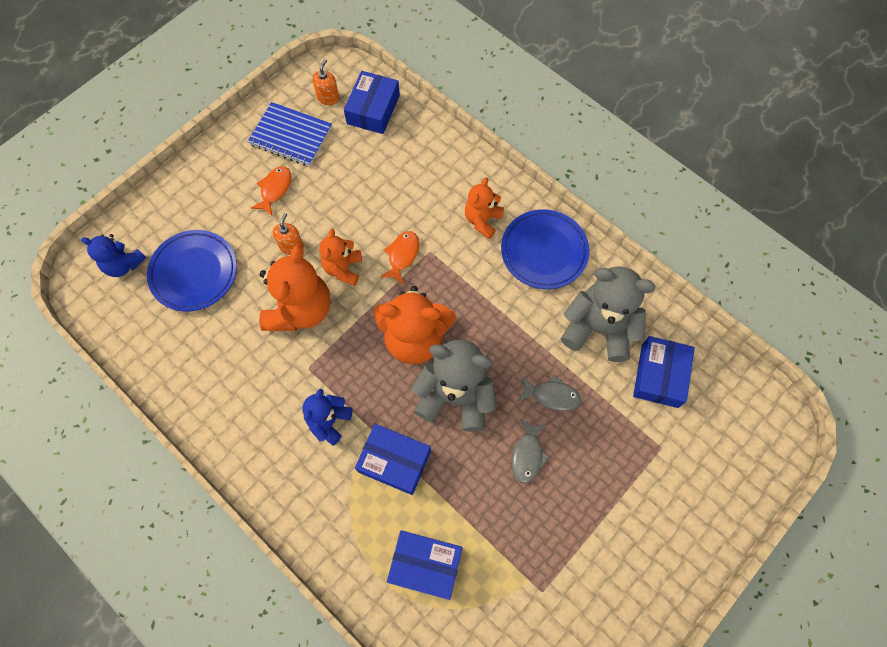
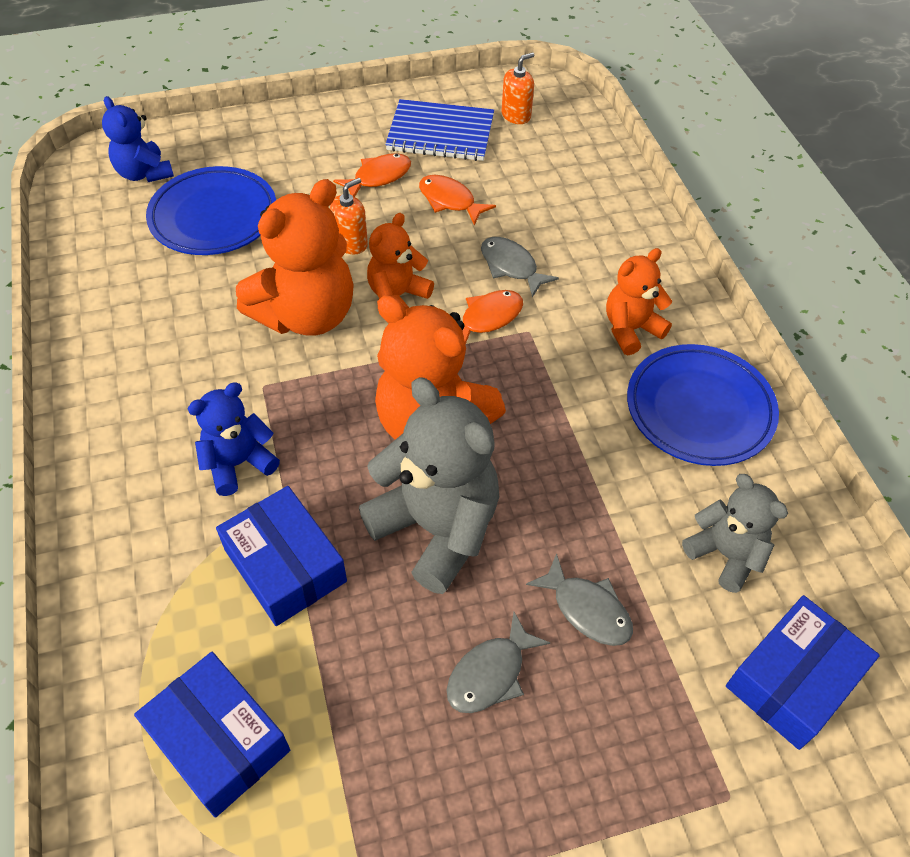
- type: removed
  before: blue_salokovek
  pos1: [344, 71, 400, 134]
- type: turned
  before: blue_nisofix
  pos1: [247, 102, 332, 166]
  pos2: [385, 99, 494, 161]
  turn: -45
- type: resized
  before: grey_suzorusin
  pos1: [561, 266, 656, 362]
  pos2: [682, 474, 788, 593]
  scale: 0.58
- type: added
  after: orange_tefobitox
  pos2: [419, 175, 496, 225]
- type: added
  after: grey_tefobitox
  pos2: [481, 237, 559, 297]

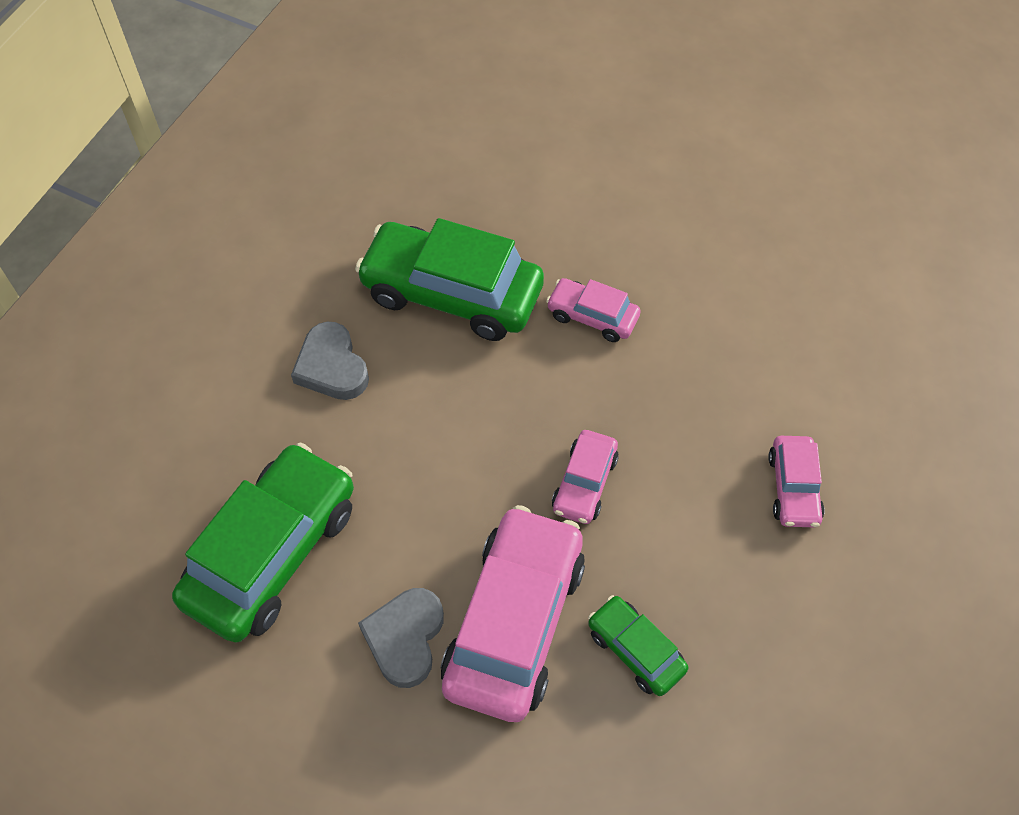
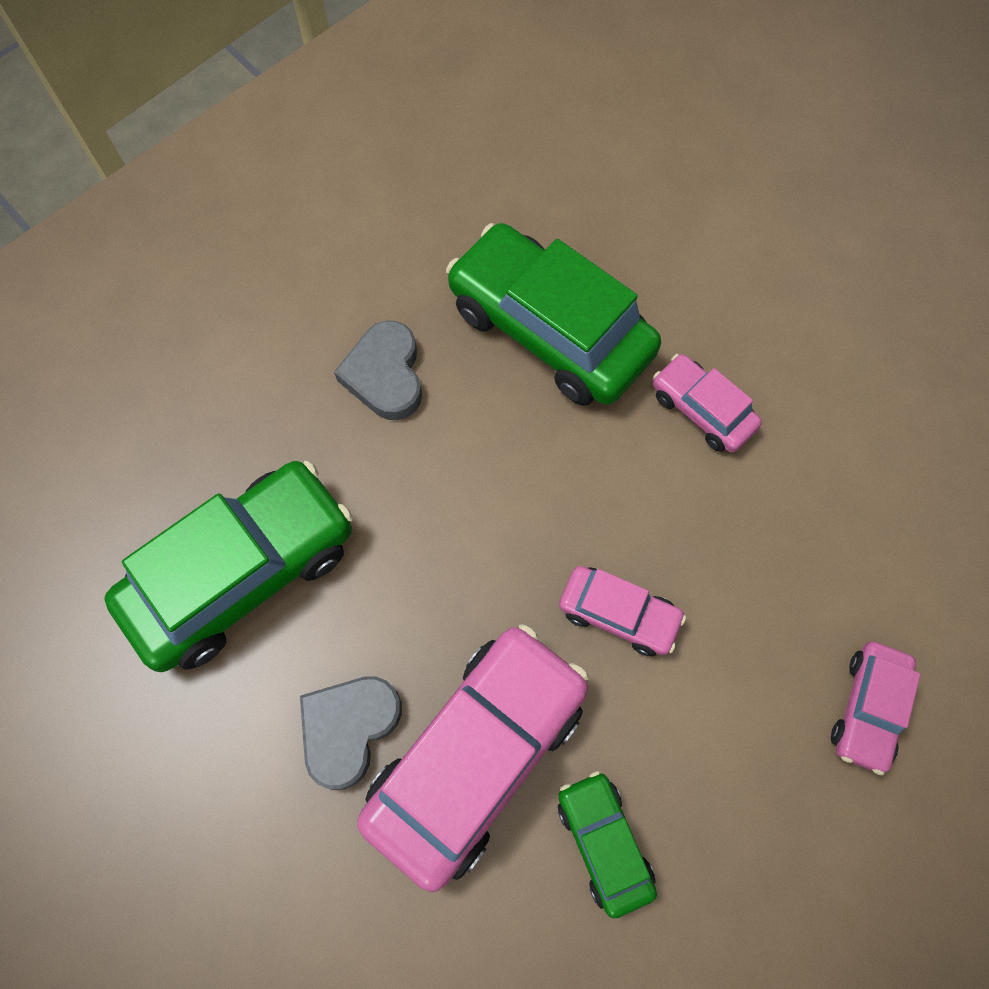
- type: turned
  before: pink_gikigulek
  pos1: [552, 430, 619, 524]
  pos2: [559, 566, 686, 657]
  turn: -105

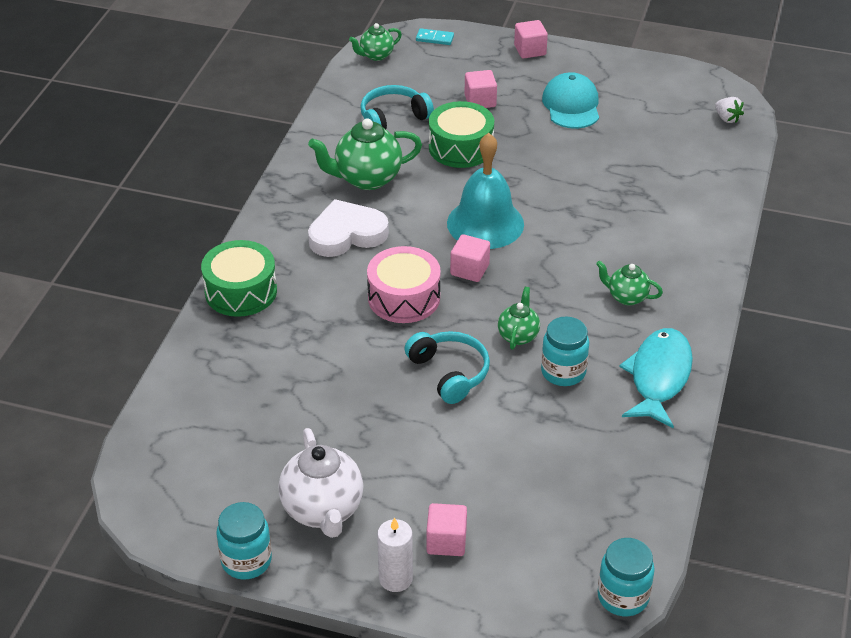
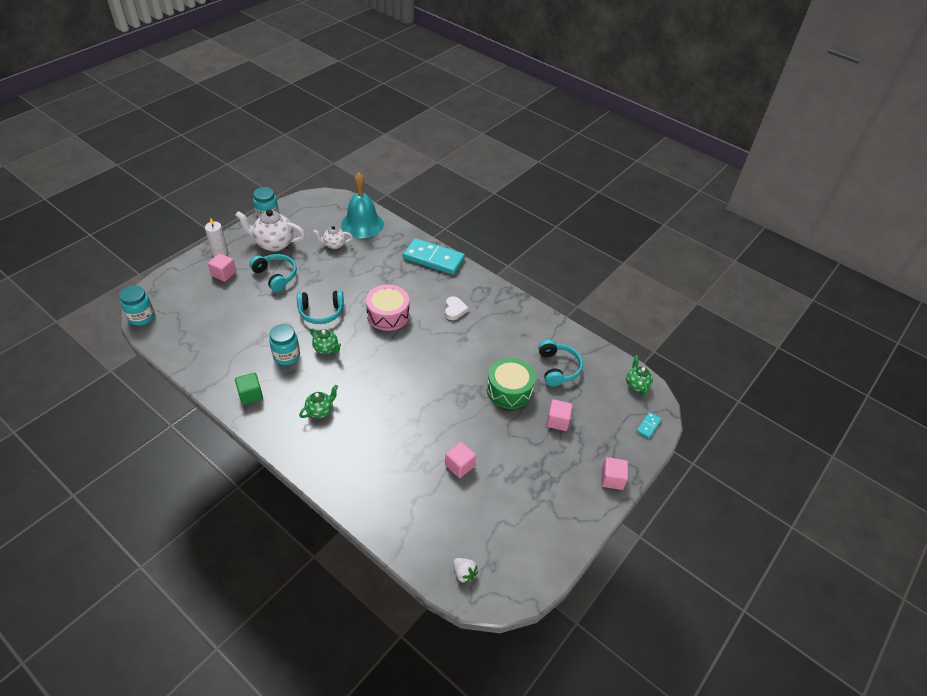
- type: removed
  before: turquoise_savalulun
  pos1: [542, 72, 599, 129]
- type: turned
  before: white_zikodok
  pos1: [715, 97, 744, 123]
  pos2: [453, 558, 478, 584]
  turn: -120
- type: removed
  before: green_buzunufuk
  pos1: [308, 118, 422, 190]
- type: moved
  before: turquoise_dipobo
  pos1: [447, 133, 524, 249]
  pos2: [341, 173, 384, 238]
- type: resized
  before: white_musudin
  pos1: [308, 199, 389, 257]
  pos2: [445, 296, 469, 320]
  scale: 0.57
- type: moved
  before: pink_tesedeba
  pos1: [450, 234, 490, 282]
  pos2: [445, 442, 476, 478]
- type: replaced
  before: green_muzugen
  after: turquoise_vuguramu
  pos1: [201, 240, 277, 317]
  pos2: [403, 238, 465, 275]
- type: replaced
  before: turquoise_tefobitox
  after: green_tesedeba
  pos1: [619, 328, 693, 428]
  pos2: [235, 373, 263, 405]
- type: added
  after: white_buzunufuk
  pos2: [313, 226, 353, 249]
- type: added
  after: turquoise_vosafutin
  pos2: [249, 254, 297, 292]

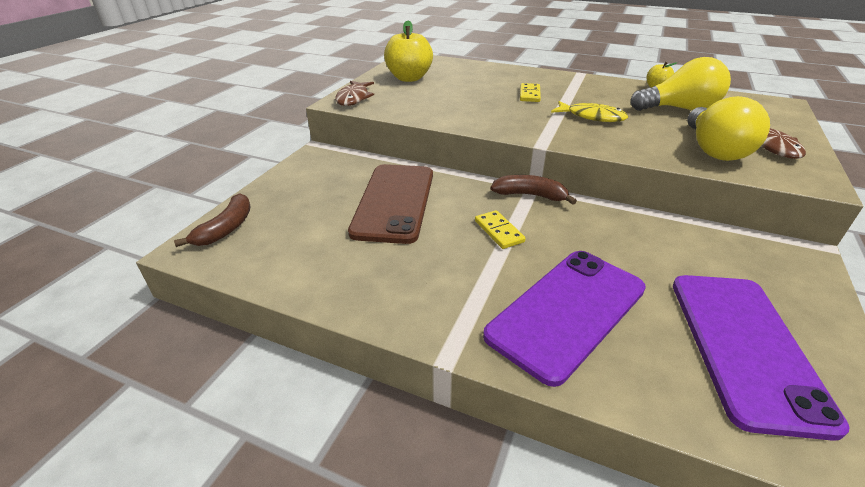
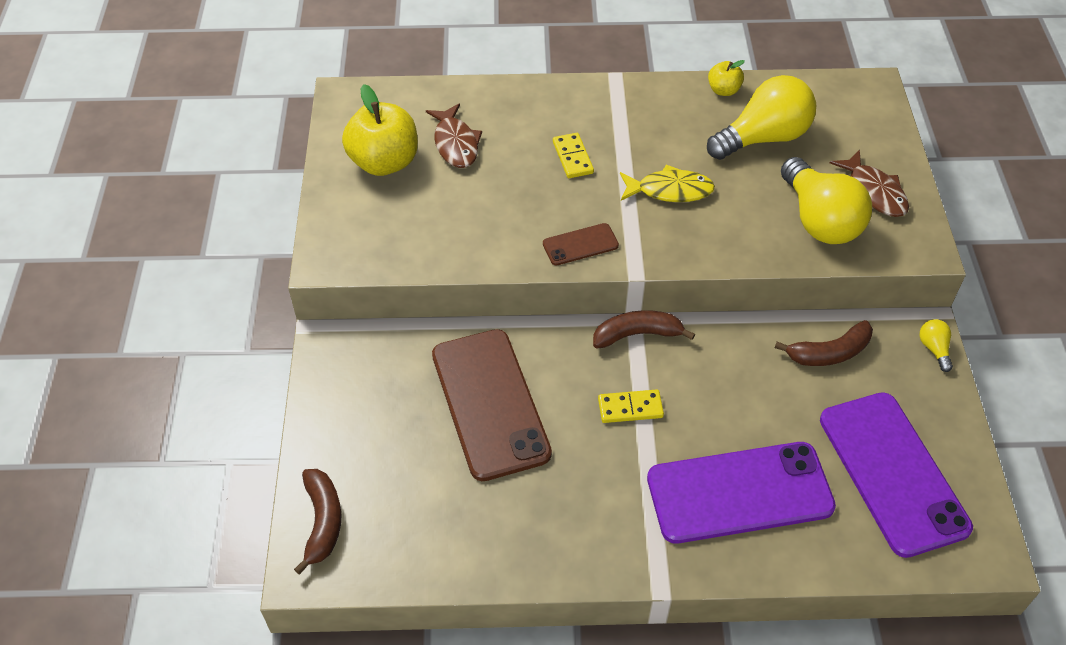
- type: moved
  before: brown_tefobitox
  pos1: [335, 81, 374, 106]
  pos2: [426, 104, 482, 168]
- type: turned
  before: yellow_vuguramu
  pos1: [475, 210, 526, 249]
  pos2: [598, 389, 664, 423]
  turn: -45
- type: turned
  before: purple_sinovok
  pos1: [483, 251, 646, 387]
  pos2: [647, 442, 836, 544]
  turn: 60
- type: added
  after: brown_sinovok
  pos2: [543, 223, 619, 265]
- type: added
  after: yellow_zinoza
  pos2: [920, 319, 953, 372]
- type: added
  after: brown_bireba
  pos2: [775, 320, 873, 366]

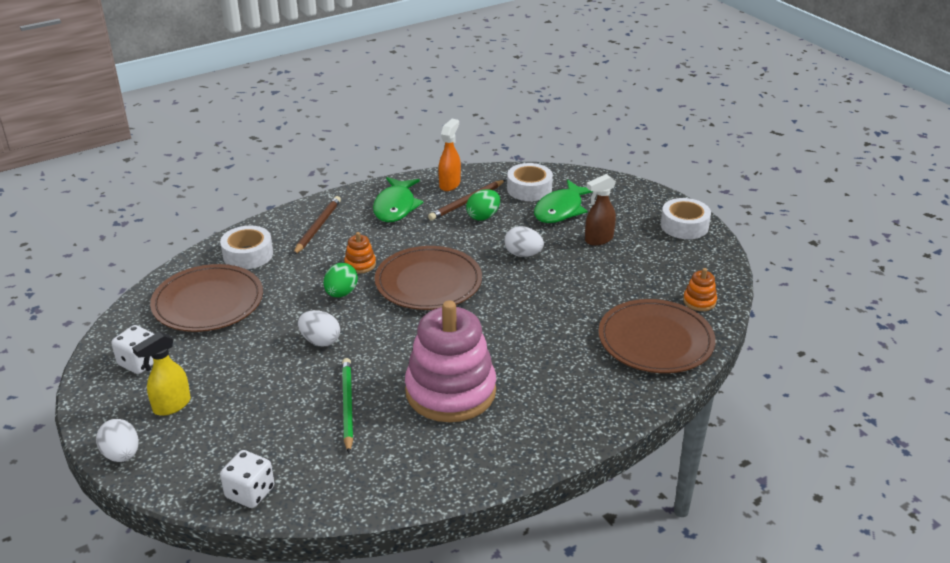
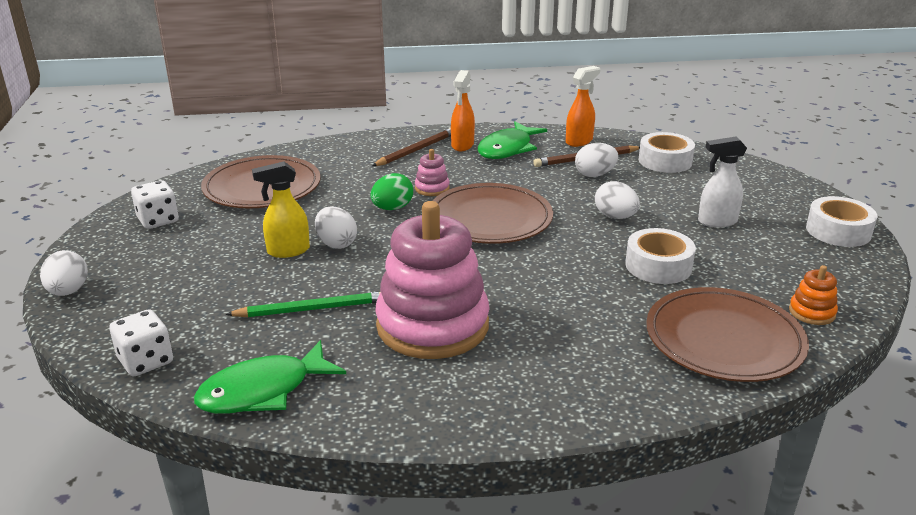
- type: recoloured
  before: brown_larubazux
  after: white_larubazux
  pos1: [585, 174, 616, 246]
  pos2: [698, 137, 747, 228]
- type: moved
  before: green_tefobitox
  pos1: [534, 179, 593, 223]
  pos2: [194, 340, 346, 414]
- type: recoloured
  before: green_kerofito
  after: white_kerofito
  pos1: [466, 189, 500, 220]
  pos2: [575, 143, 618, 177]
- type: moved
  before: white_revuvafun
  pos1: [220, 225, 273, 269]
  pos2: [625, 228, 696, 284]
- type: recoloured
  before: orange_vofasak
  after: pink_vofasak
  pos1: [344, 232, 376, 273]
  pos2: [415, 149, 450, 196]
- type: moved
  before: yellow_larubazux
  pos1: [132, 332, 191, 416]
  pos2: [252, 162, 310, 258]
- type: turned
  before: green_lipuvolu
  pos1: [342, 358, 353, 453]
  pos2: [225, 291, 381, 317]
  turn: 60
- type: added
  after: orange_larubazux
  pos2: [451, 70, 475, 151]

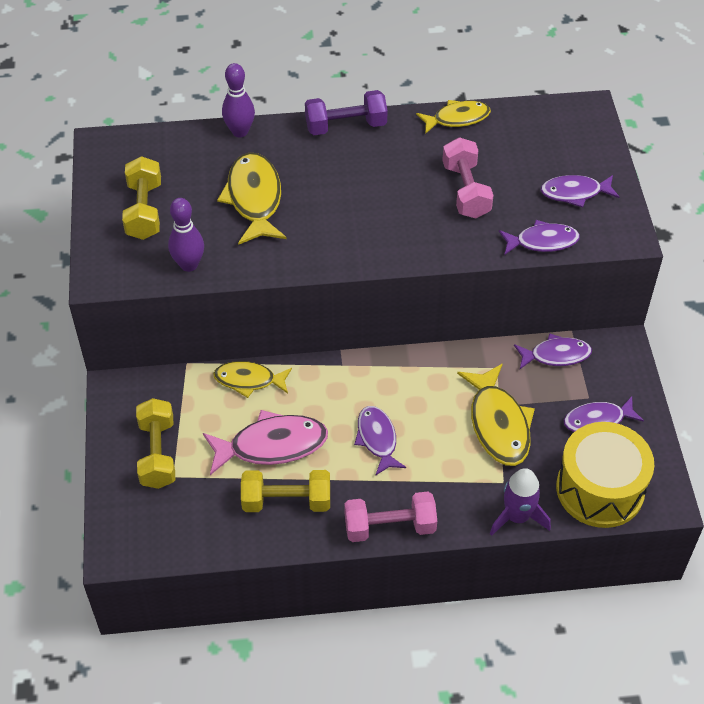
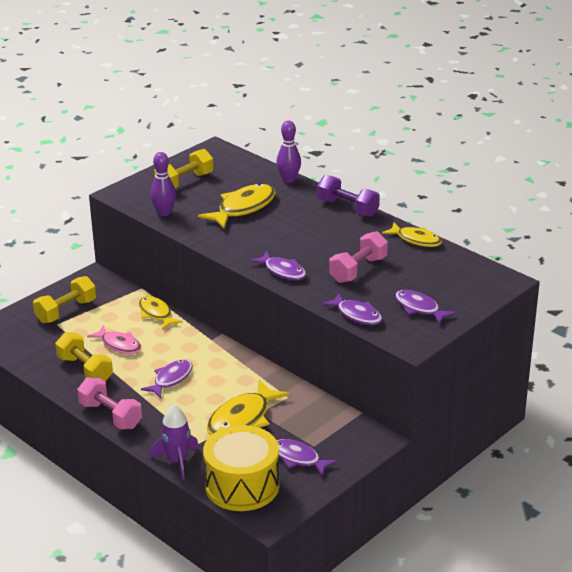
- type: moved
  before: purple_tefobitox
  pos1: [514, 333, 592, 369]
  pos2: [250, 251, 306, 280]
- type: resized
  before: pink_tefobitox
  pos1: [203, 410, 328, 475]
  pos2: [87, 325, 141, 354]
  scale: 0.65

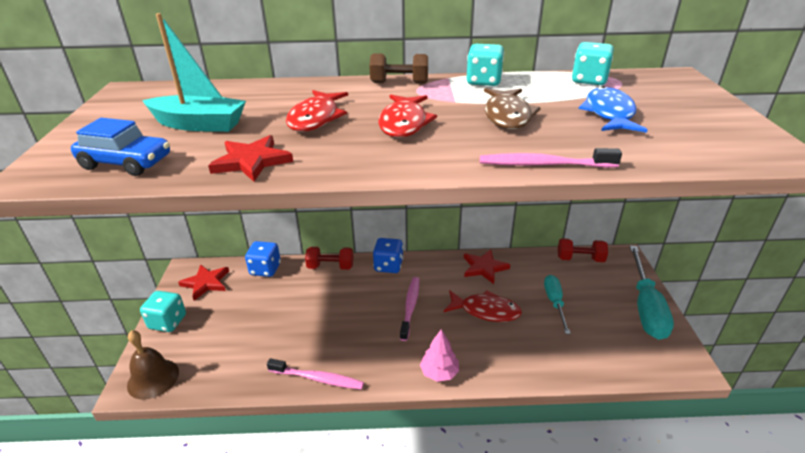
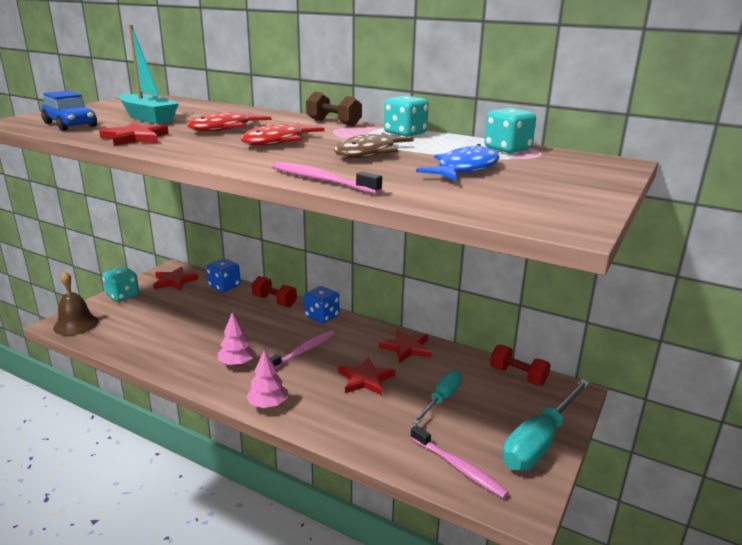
- type: replaced
  before: red_tefobitox
  after: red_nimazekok
  pos1: [444, 290, 522, 322]
  pos2: [338, 357, 395, 395]
- type: moved
  before: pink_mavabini
  pos1: [267, 358, 364, 390]
  pos2: [410, 425, 509, 499]
- type: added
  after: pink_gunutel
  pos2: [218, 312, 255, 366]

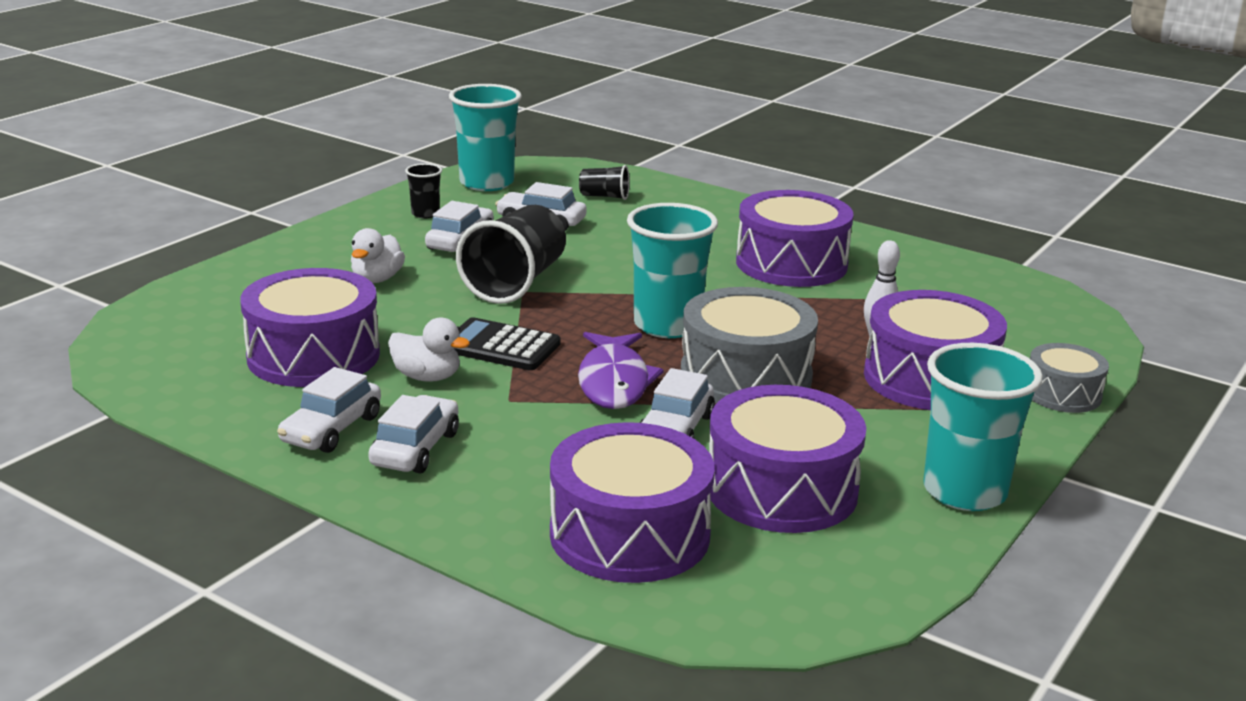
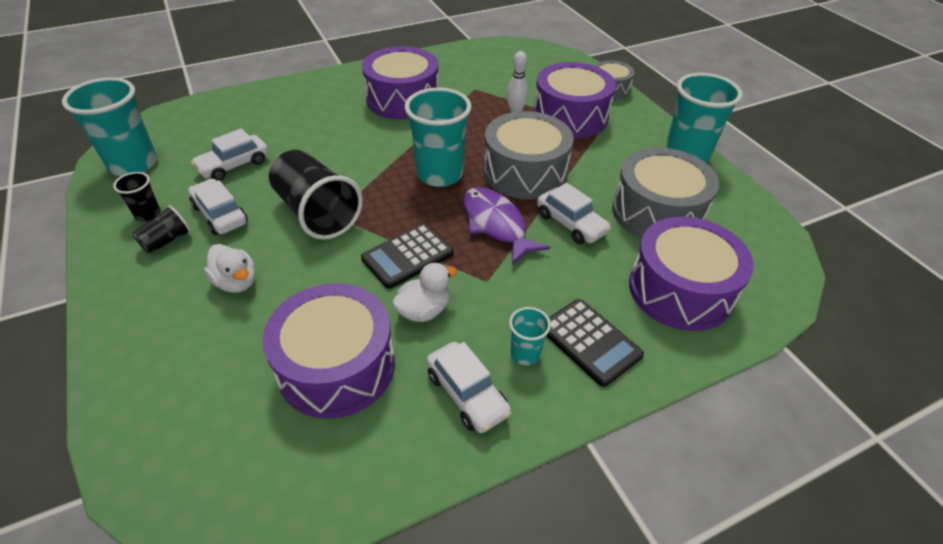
- type: moved
  before: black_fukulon
  pos1: [579, 165, 630, 200]
  pos2: [132, 205, 191, 254]
- type: turned
  before: purple_tefobitox
  pos1: [578, 332, 664, 409]
  pos2: [464, 187, 550, 265]
  turn: -150
- type: recoloured
  before: purple_muzugen
  after: grey_muzugen
  pos1: [709, 385, 866, 533]
  pos2: [612, 148, 719, 239]
- type: replaced
  before: white_gikigulek
  after: turquoise_fukulon
  pos1: [368, 395, 459, 473]
  pos2: [509, 307, 551, 365]
- type: added
  after: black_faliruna
  pos2: [546, 299, 644, 387]

